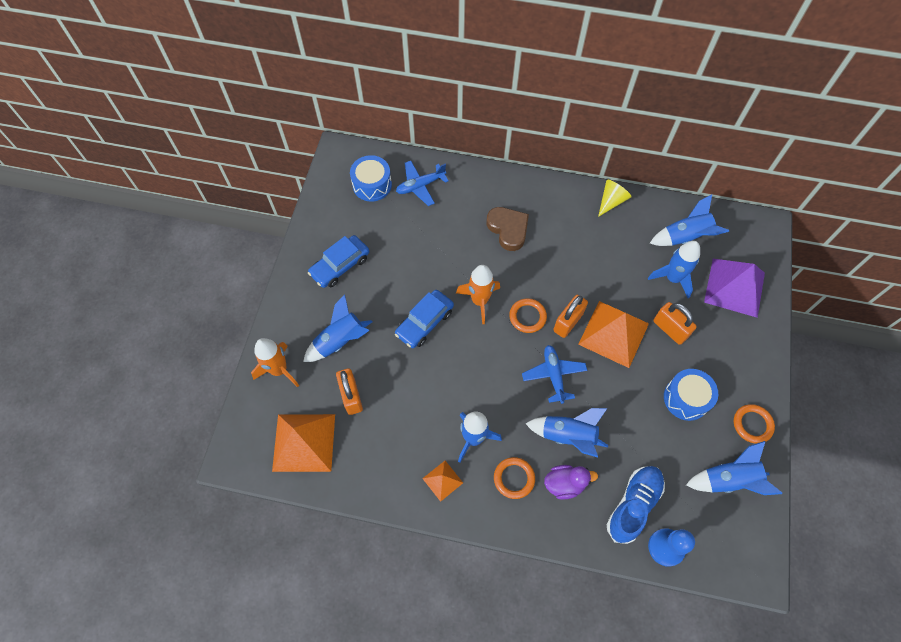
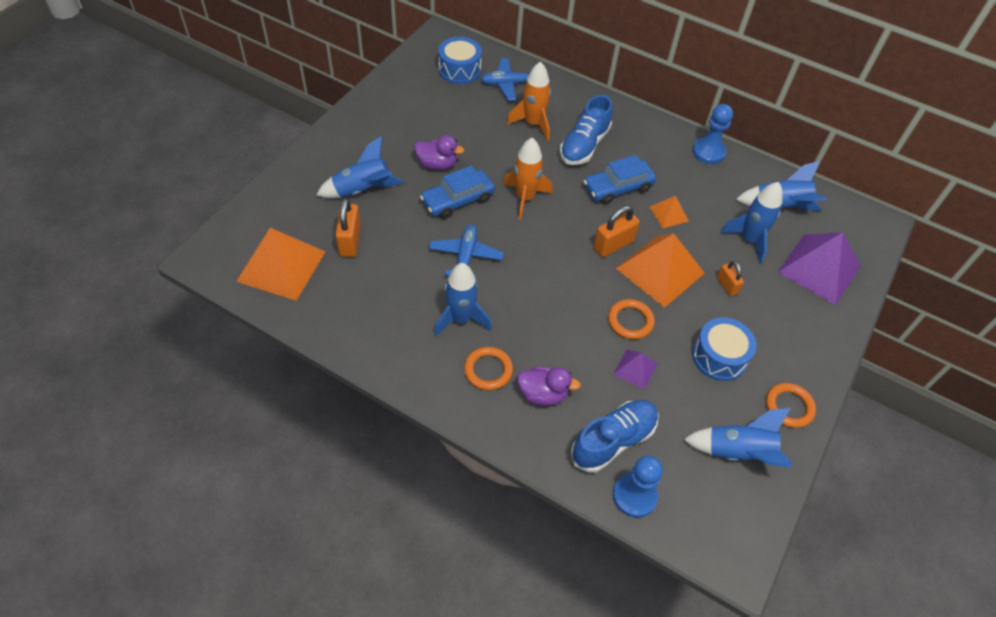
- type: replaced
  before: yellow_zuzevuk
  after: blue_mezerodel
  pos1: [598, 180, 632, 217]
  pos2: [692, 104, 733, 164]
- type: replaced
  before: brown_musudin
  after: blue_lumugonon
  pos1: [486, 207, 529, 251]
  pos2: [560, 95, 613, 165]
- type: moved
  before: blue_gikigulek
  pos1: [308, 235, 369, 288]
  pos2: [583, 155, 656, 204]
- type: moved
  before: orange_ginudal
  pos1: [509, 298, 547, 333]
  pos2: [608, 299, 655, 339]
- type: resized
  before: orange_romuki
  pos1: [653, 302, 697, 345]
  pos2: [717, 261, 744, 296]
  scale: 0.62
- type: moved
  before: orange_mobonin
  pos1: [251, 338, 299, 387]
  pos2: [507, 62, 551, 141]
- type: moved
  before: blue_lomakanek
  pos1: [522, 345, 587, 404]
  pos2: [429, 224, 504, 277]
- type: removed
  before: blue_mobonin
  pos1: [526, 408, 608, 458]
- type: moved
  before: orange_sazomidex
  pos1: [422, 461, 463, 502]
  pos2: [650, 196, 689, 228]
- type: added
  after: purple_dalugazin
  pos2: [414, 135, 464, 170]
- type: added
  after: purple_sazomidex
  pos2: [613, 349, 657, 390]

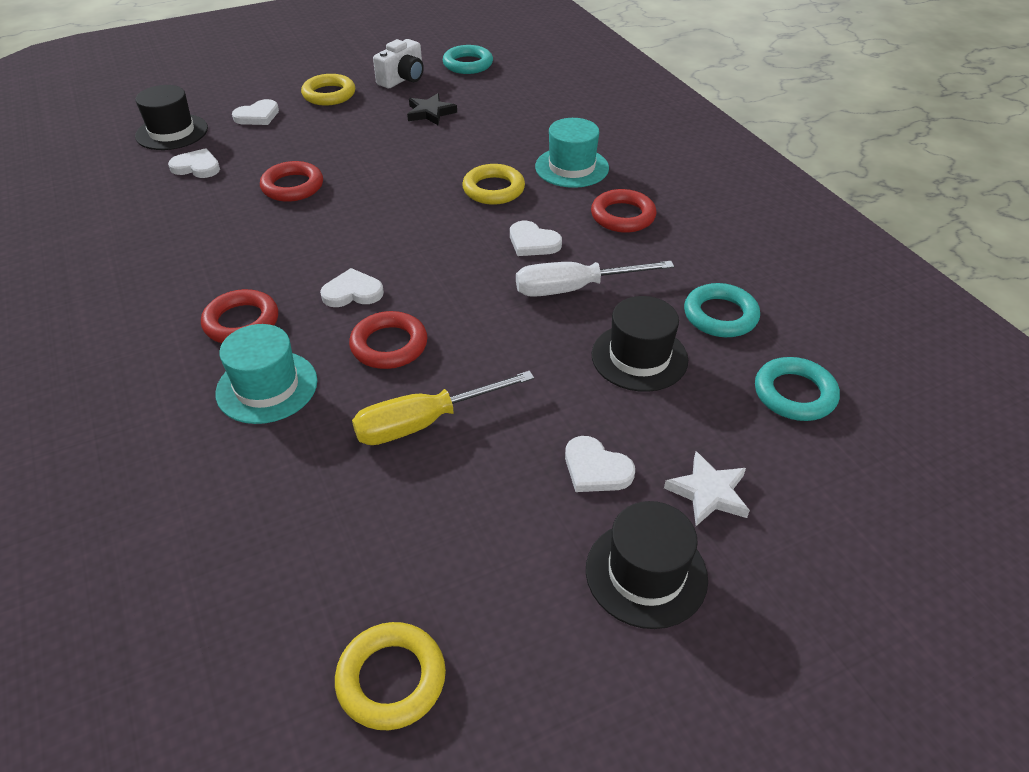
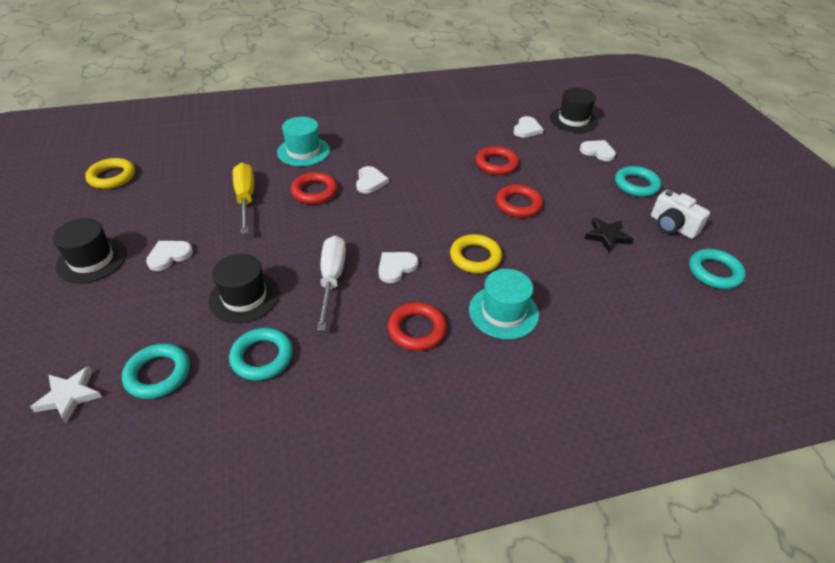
- type: recoloured
  before: yellow_ginudal
  after: turquoise_ginudal
  pos1: [301, 74, 355, 106]
  pos2: [615, 166, 661, 197]
- type: turned
  before: white_musudin
  pos1: [232, 99, 279, 125]
  pos2: [580, 140, 616, 161]
  turn: 150
- type: moved
  before: red_ginudal
  pos1: [201, 289, 278, 343]
  pos2: [496, 184, 543, 218]
- type: moved
  before: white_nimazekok
  pos1: [664, 451, 750, 526]
  pos2: [30, 366, 102, 423]

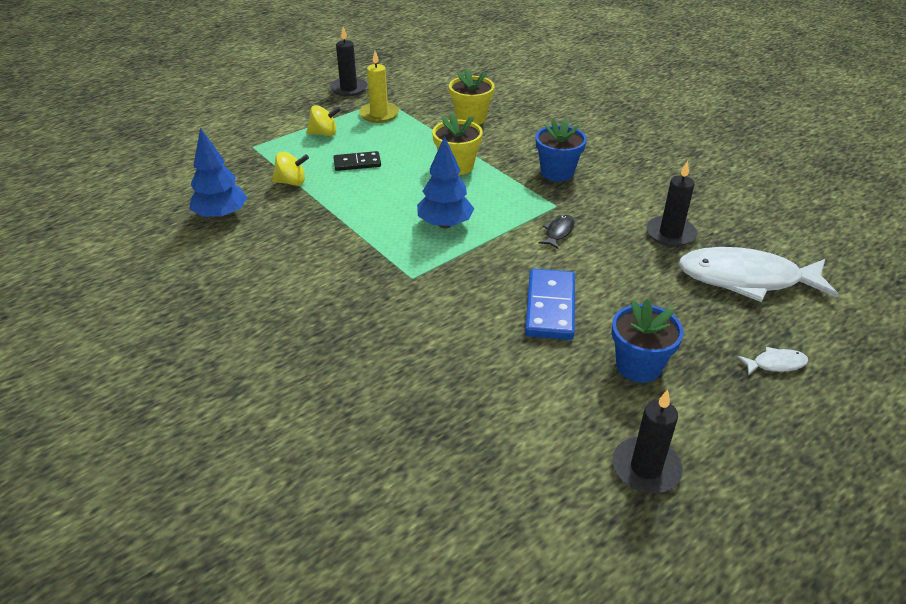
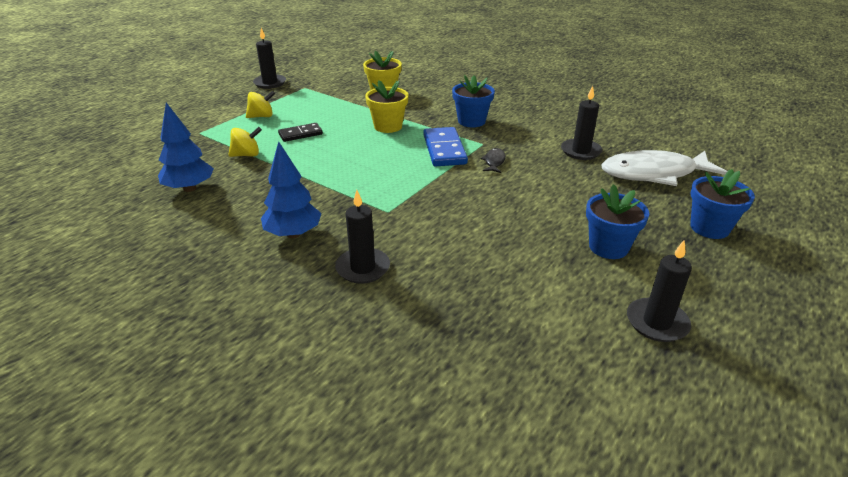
- type: removed
  before: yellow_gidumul
  pos1: [359, 51, 399, 123]
- type: moved
  before: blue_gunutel
  pos1: [417, 136, 474, 228]
  pos2: [261, 141, 321, 238]
- type: moved
  before: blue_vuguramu
  pos1: [525, 269, 575, 340]
  pos2: [423, 127, 468, 167]
- type: replaced
  before: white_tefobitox
  after: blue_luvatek
  pos1: [737, 347, 809, 375]
  pos2: [690, 169, 755, 239]
- type: added
  after: black_gidumul
  pos2: [335, 190, 390, 284]

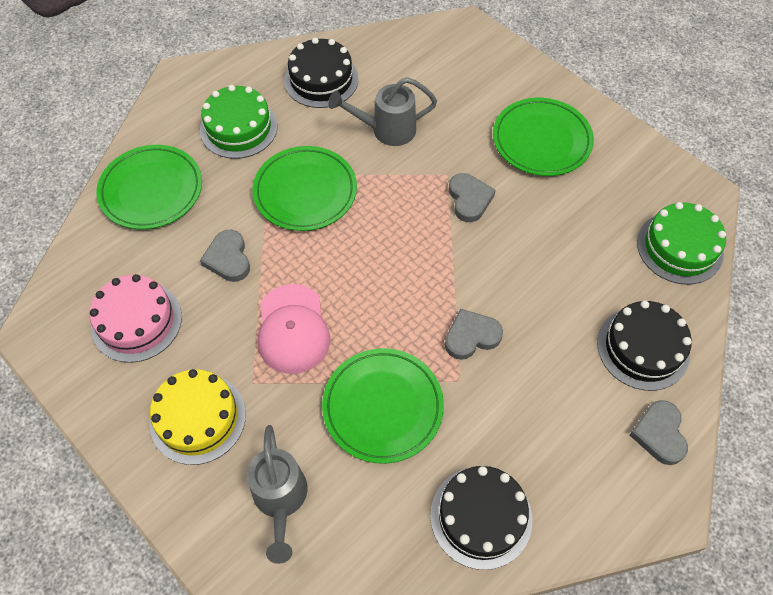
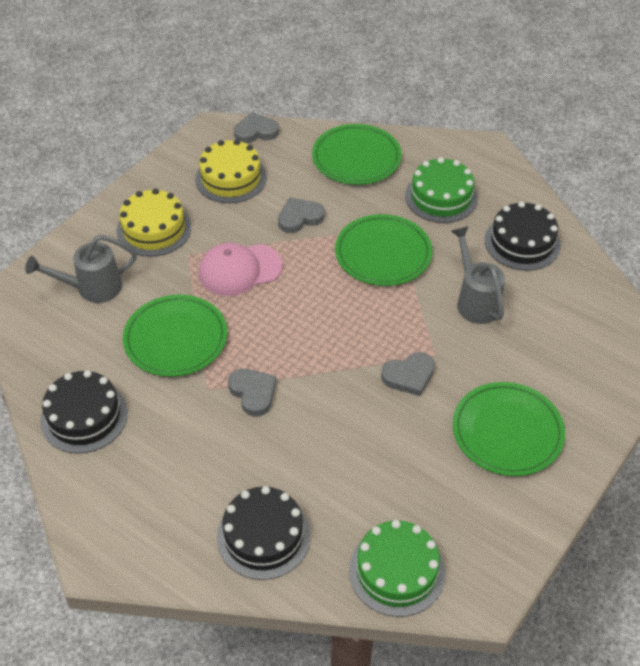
- type: recoloured
  before: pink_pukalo
  after: yellow_pukalo
  pos1: [89, 274, 182, 363]
  pos2: [195, 139, 267, 203]
- type: moved
  before: grey_musudin
  pos1: [630, 400, 688, 465]
  pos2: [234, 112, 279, 143]

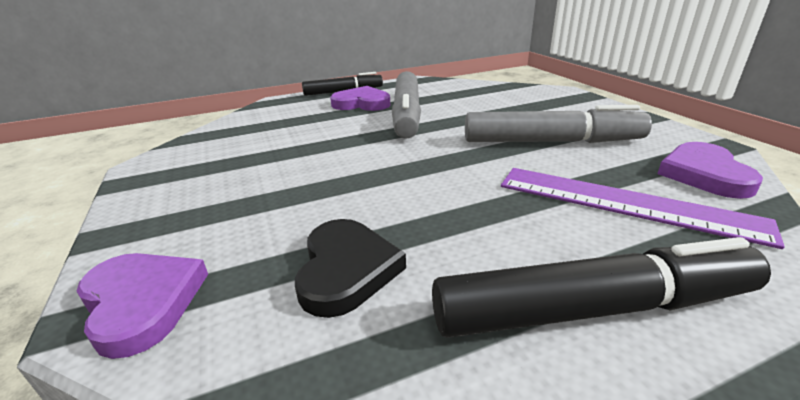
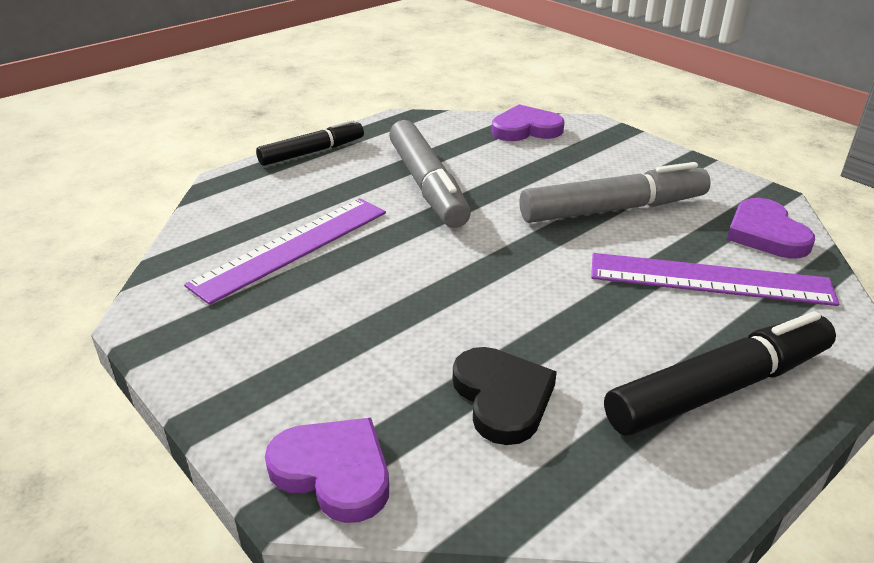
- type: moved
  before: purple_musudin
  pos1: [330, 86, 391, 111]
  pos2: [492, 104, 564, 141]
- type: added
  after: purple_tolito
  pos2: [184, 198, 386, 305]

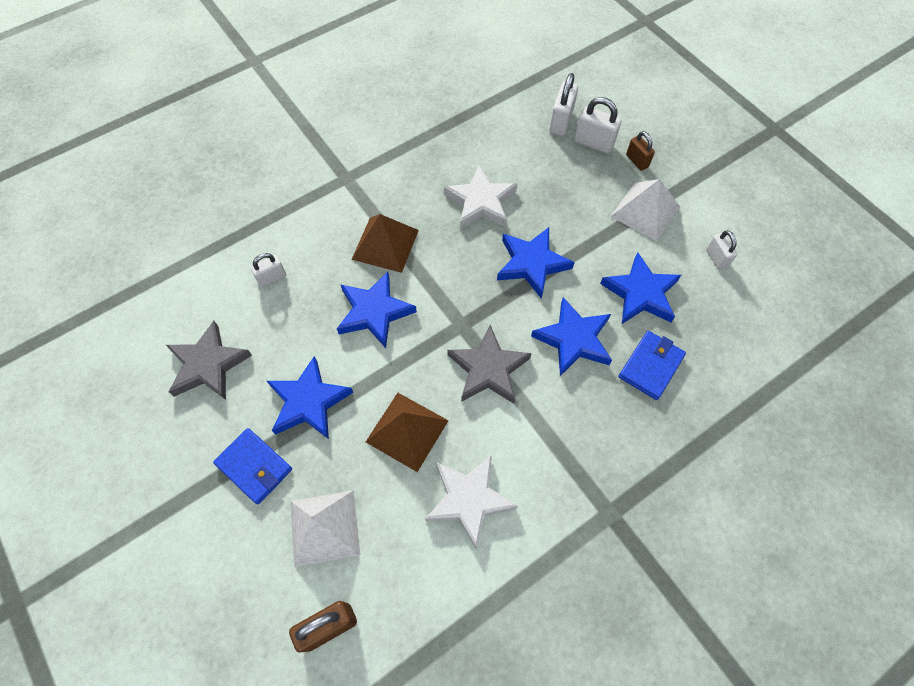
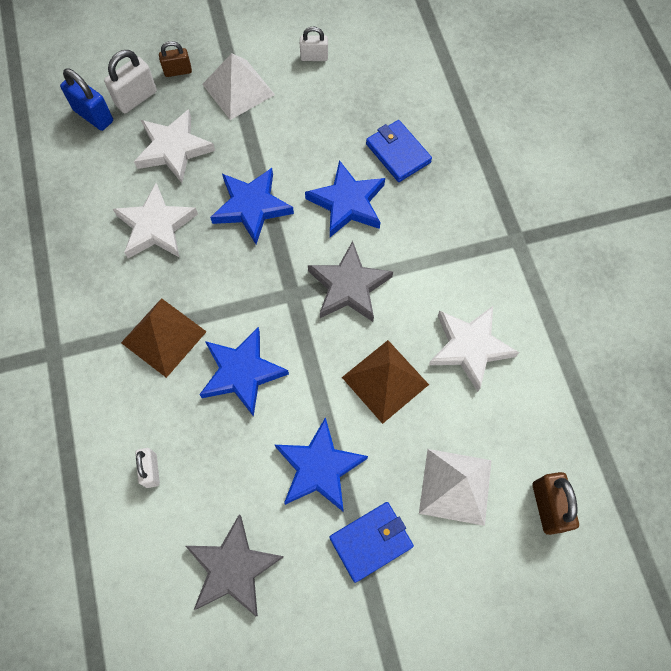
- type: recoloured
  before: white_romuki
  after: blue_romuki
  pos1: [549, 73, 578, 136]
  pos2: [60, 69, 113, 131]
- type: removed
  before: blue_nimazekok
  pos1: [600, 252, 681, 324]
- type: added
  after: white_nimazekok
  pos2: [134, 109, 215, 183]

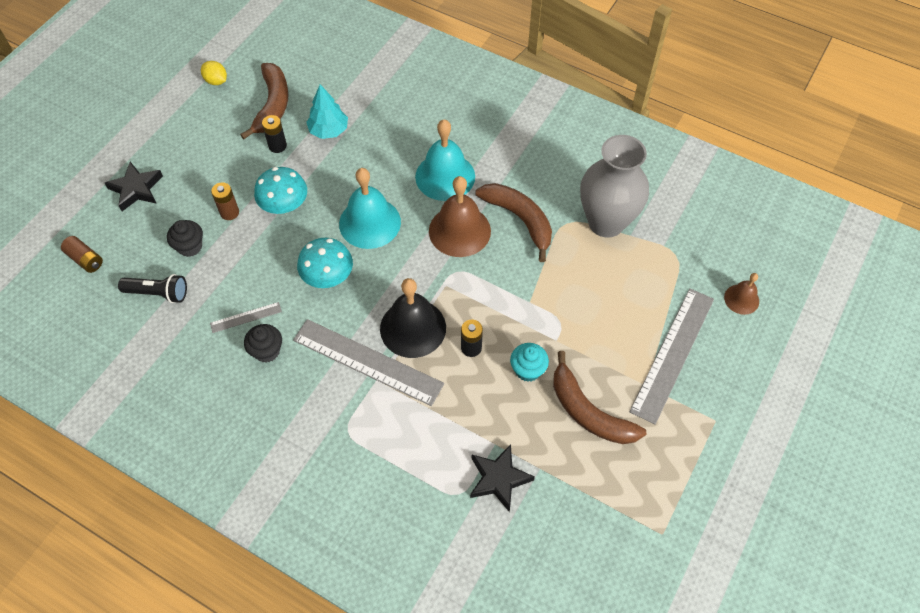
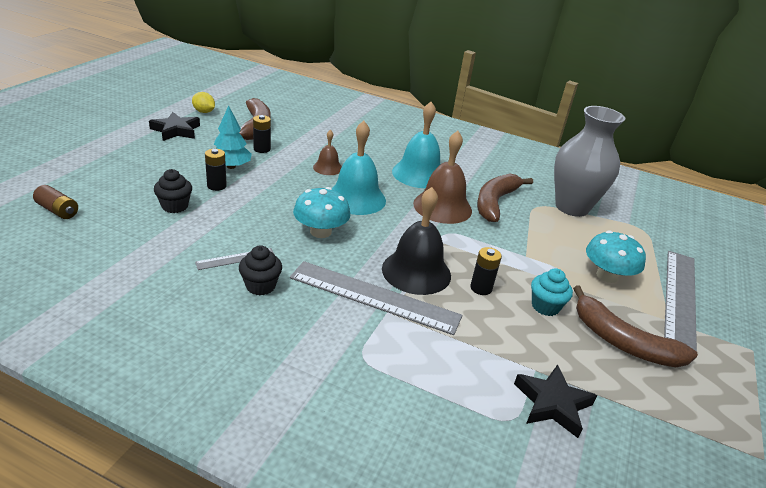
- type: moved
  before: turquoise_gunutel
  pos1: [306, 84, 348, 139]
  pos2: [214, 105, 252, 169]
- type: moved
  before: black_nimazekok
  pos1: [105, 162, 163, 211]
  pos2: [149, 112, 200, 141]
- type: moved
  before: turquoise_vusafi
  pos1: [254, 167, 307, 214]
  pos2: [586, 231, 646, 283]
- type: recoloured
  before: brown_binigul
  after: black_binigul
  pos1: [211, 182, 239, 220]
  pos2: [205, 149, 227, 191]
- type: turned
  before: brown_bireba
  pos1: [476, 183, 552, 262]
  pos2: [477, 174, 533, 222]
  turn: -105
- type: moved
  before: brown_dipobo
  pos1: [724, 273, 759, 315]
  pos2: [313, 130, 342, 175]
- type: removed
  before: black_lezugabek
  pos1: [118, 274, 187, 303]

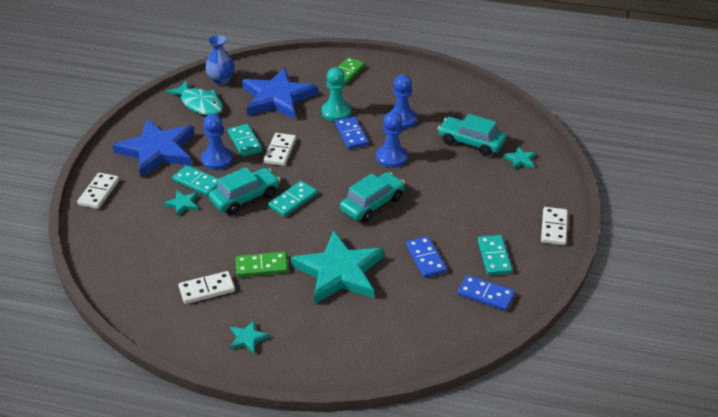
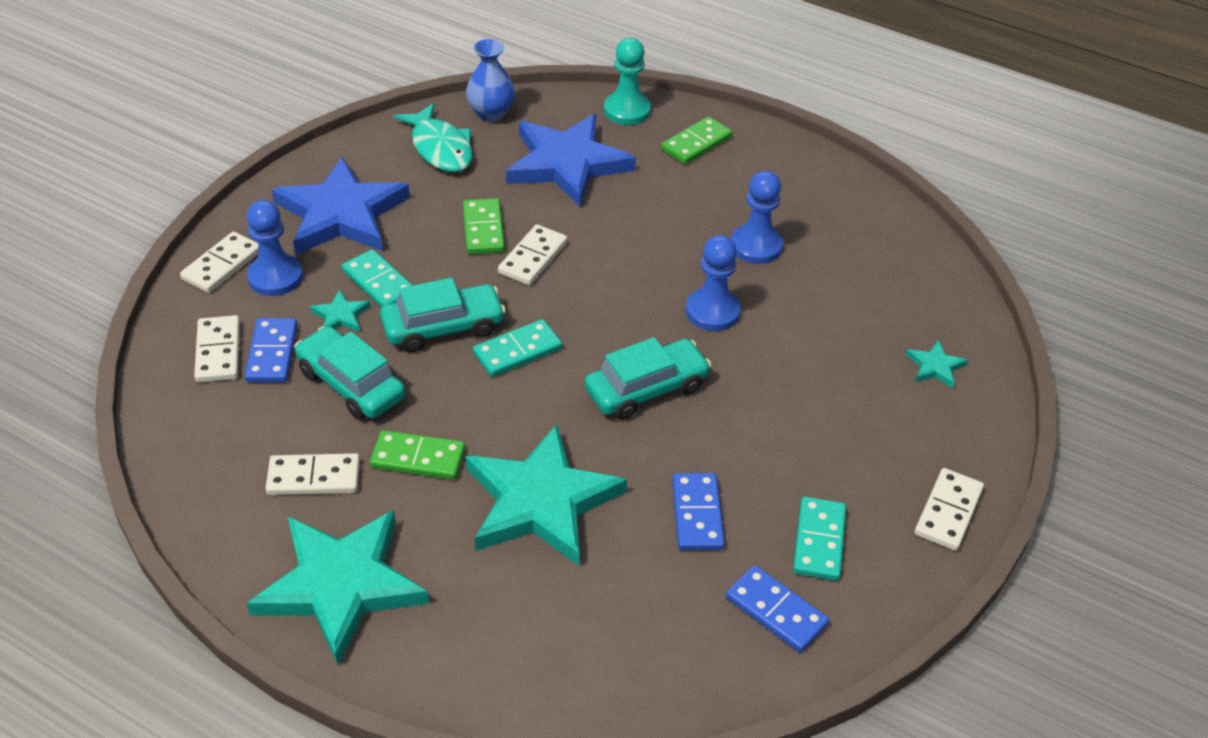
- type: moved
  before: turquoise_mezerodel
  pos1: [321, 67, 351, 121]
  pos2: [604, 38, 651, 125]
- type: moved
  before: blue_mezerodel
  pos1: [201, 114, 233, 170]
  pos2: [246, 200, 303, 296]
- type: moved
  before: turquoise_gikigulek
  pos1: [438, 114, 506, 156]
  pos2: [294, 326, 405, 420]
- type: moved
  before: blue_vuguramu
  pos1: [335, 117, 369, 149]
  pos2: [245, 318, 298, 383]
- type: recoloured
  before: turquoise_vuguramu
  after: green_vuguramu
  pos1: [228, 124, 262, 157]
  pos2: [463, 198, 505, 254]
- type: resized
  before: turquoise_nimazekok
  pos1: [230, 320, 269, 354]
  pos2: [246, 510, 429, 665]
  scale: 2.47
- type: added
  after: white_vuguramu
  pos2: [194, 315, 240, 382]

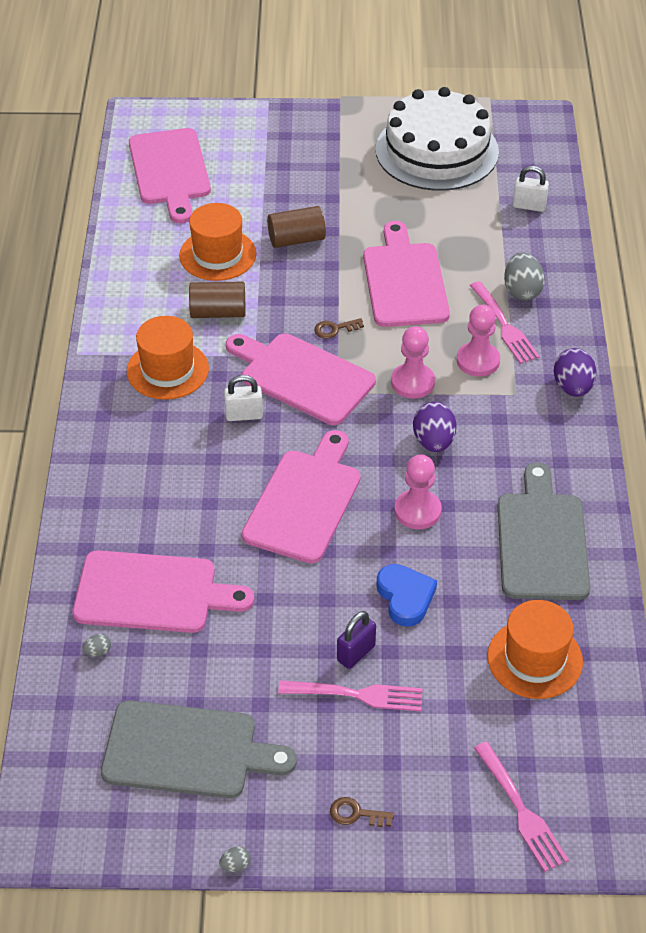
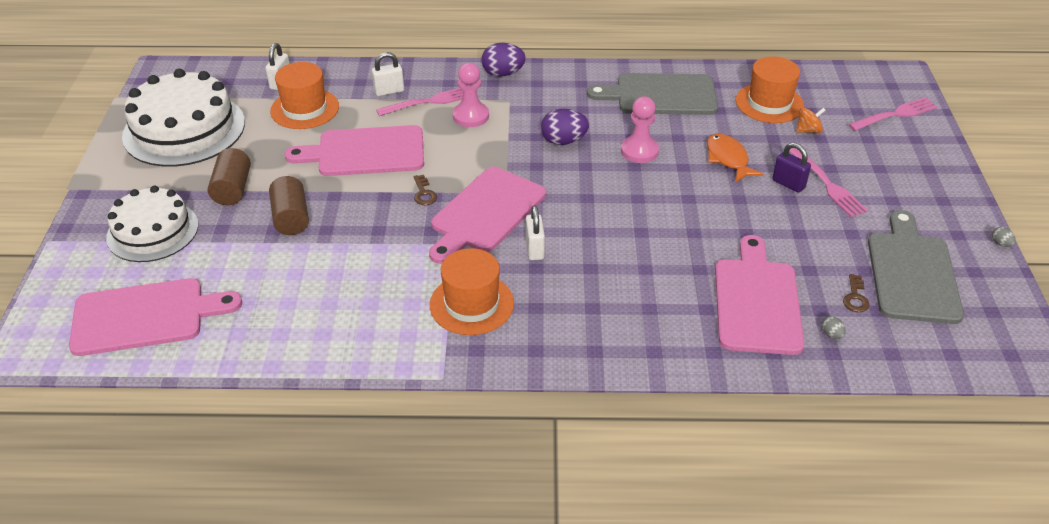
- type: moved
  before: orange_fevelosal
  pos1: [179, 203, 256, 281]
  pos2: [270, 62, 339, 129]
- type: replaced
  before: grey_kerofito
  after: white_romuki
  pos1: [504, 252, 545, 301]
  pos2: [372, 52, 404, 96]
- type: moved
  before: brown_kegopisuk
  pos1: [189, 282, 245, 318]
  pos2: [208, 148, 251, 205]
- type: removed
  before: pink_mezerodel
  pos1: [391, 326, 435, 399]
- type: removed
  before: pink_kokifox
  pos1: [242, 430, 361, 564]
- type: replaced
  before: blue_musudin
  after: orange_tefobitox
  pos1: [377, 564, 437, 627]
  pos2: [707, 133, 764, 183]
- type: turned
  before: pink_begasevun
  pos1: [278, 680, 423, 711]
  pos2: [789, 148, 868, 217]
  turn: 150
- type: moved
  before: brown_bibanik
  pos1: [330, 797, 394, 827]
  pos2: [843, 274, 870, 312]
- type: added
  after: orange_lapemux
  pos2: [796, 107, 825, 133]
- type: added
  after: white_pukalo
  pos2: [106, 186, 198, 262]

